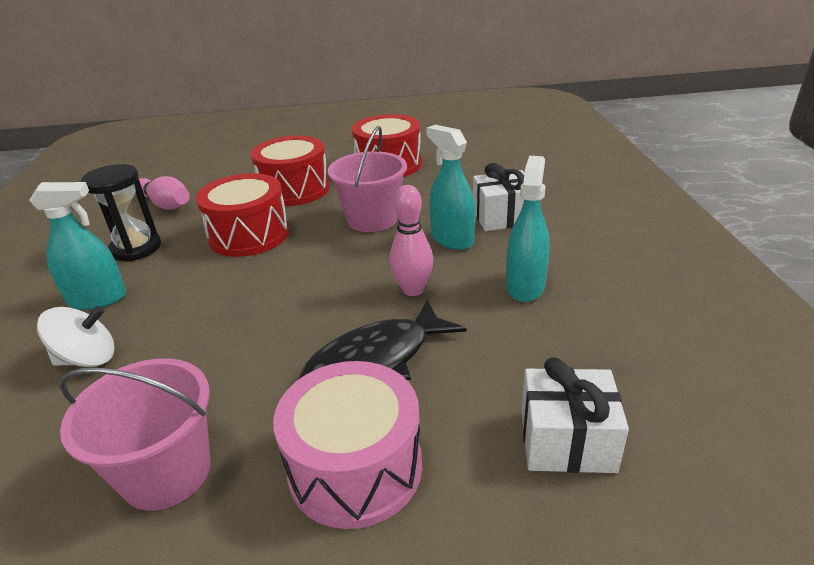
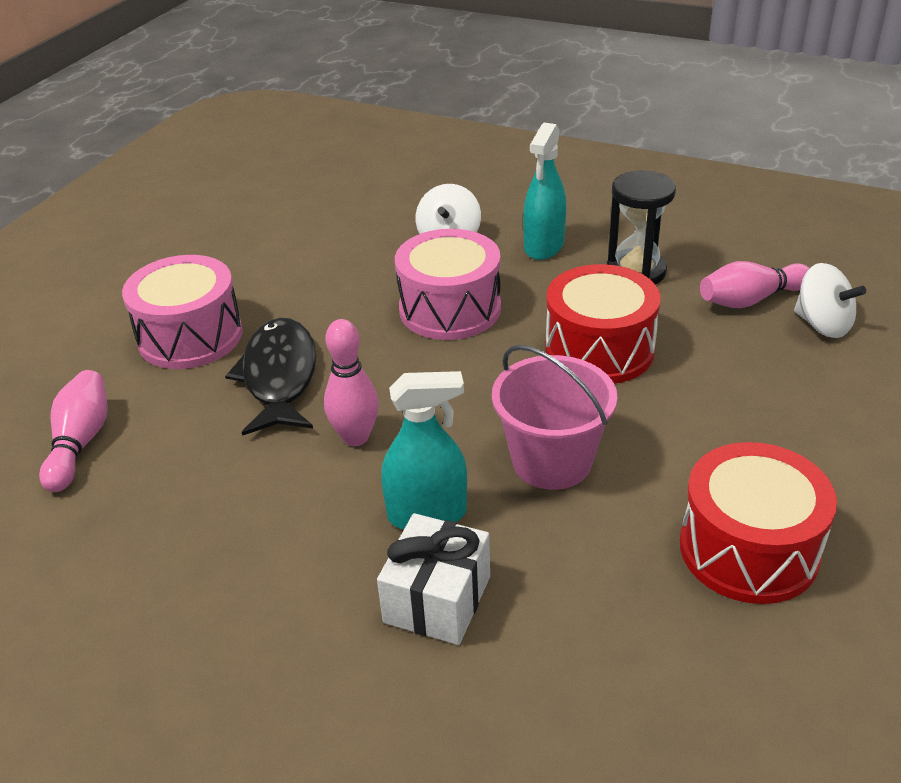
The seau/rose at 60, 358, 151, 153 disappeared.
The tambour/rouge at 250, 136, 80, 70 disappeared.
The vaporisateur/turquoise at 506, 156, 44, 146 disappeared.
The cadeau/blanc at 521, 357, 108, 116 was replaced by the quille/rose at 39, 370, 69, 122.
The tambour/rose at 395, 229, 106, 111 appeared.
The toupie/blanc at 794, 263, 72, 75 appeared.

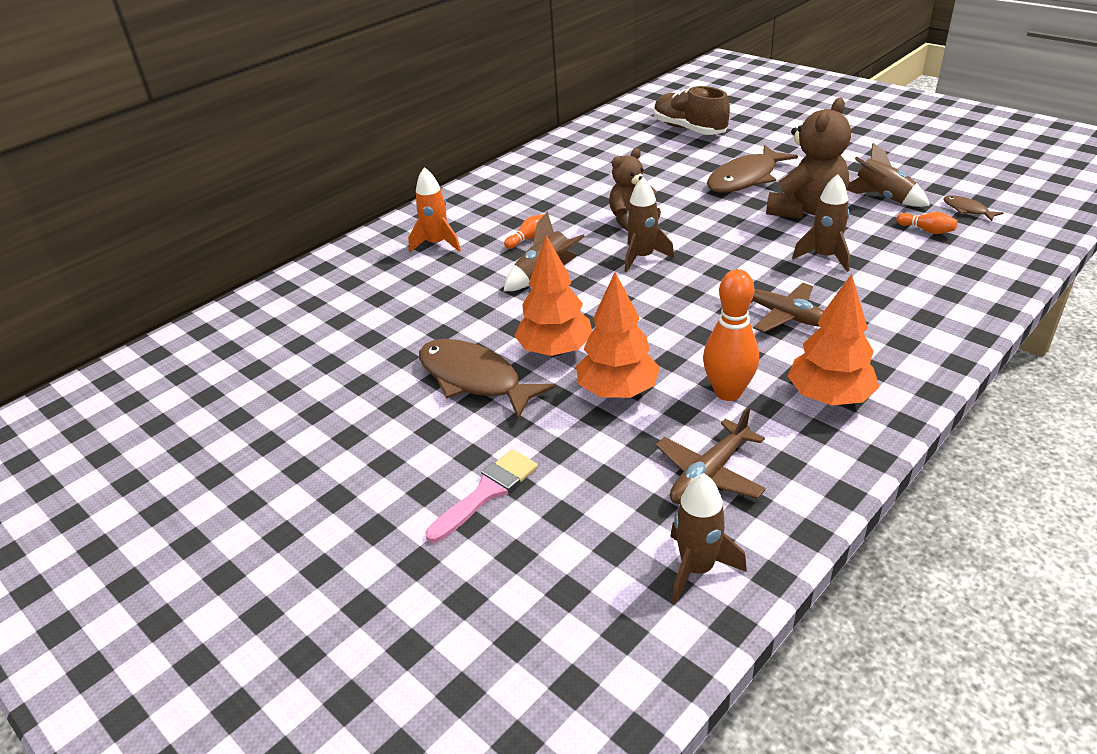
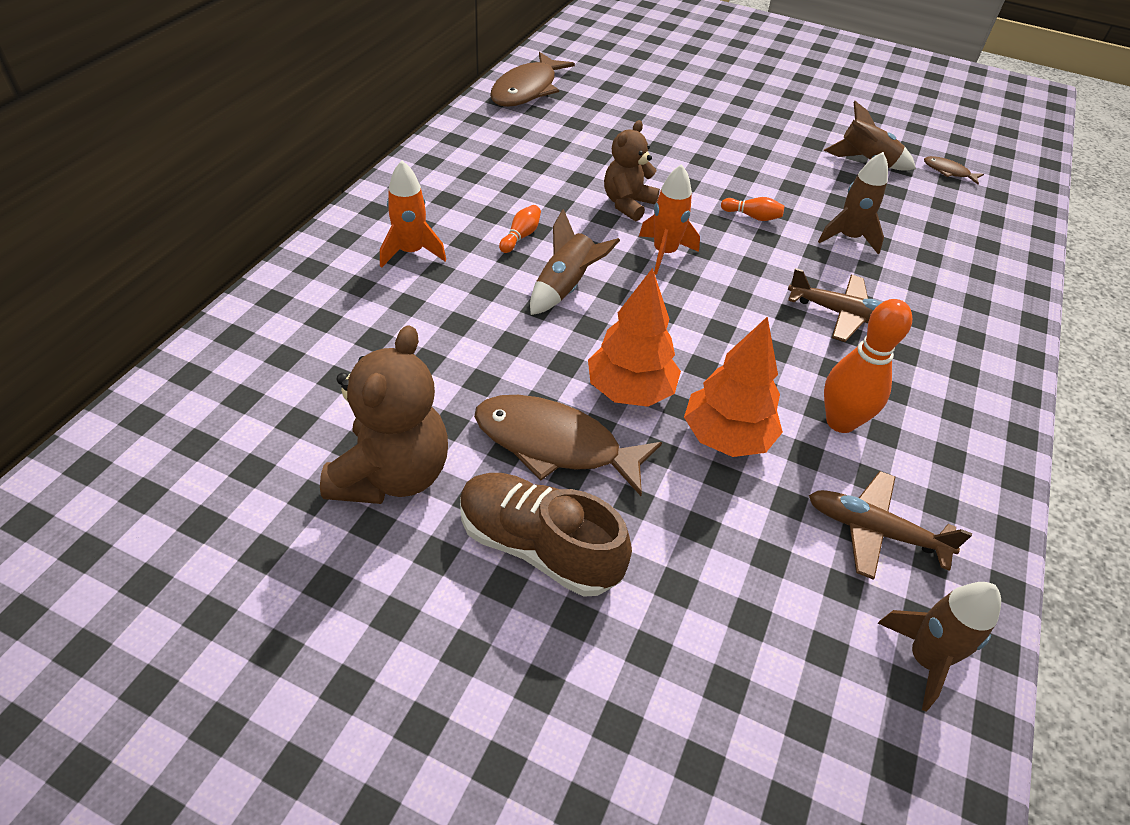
The pinceau/rose at 425, 449, 113, 94 disappeared.
The fusée/marron at 625, 177, 49, 95 became the fusée/orange at 639, 164, 61, 111.
The chaussure/marron moved from 654, 86, 76, 49 to 460, 473, 172, 124.
The avion/marron at 656, 407, 110, 97 turned 90 degrees clockwise.
The poisson/marron moved from 707, 145, 91, 48 to 490, 52, 85, 55.
The ours en peluche/marron moved from 766, 98, 85, 121 to 320, 325, 128, 179.
The arbre/orange at 788, 274, 91, 131 disappeared.
The quille/orange moved from 896, 212, 62, 22 to 721, 197, 63, 24.

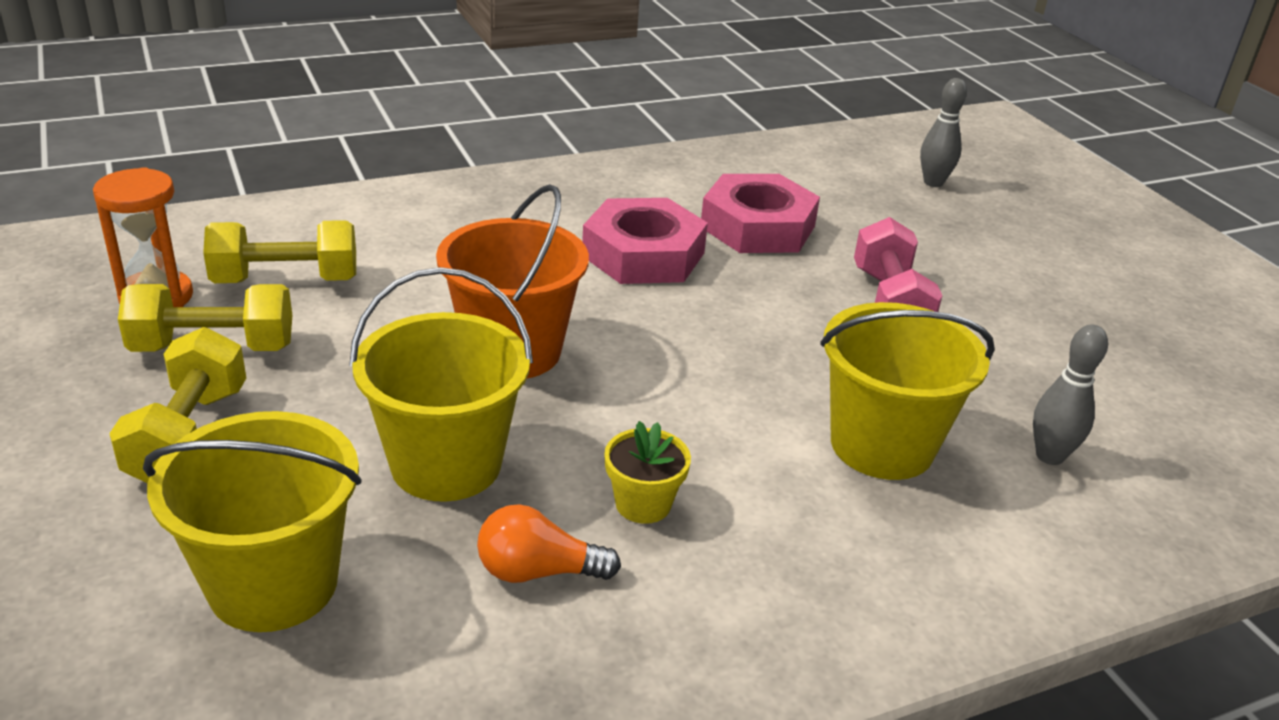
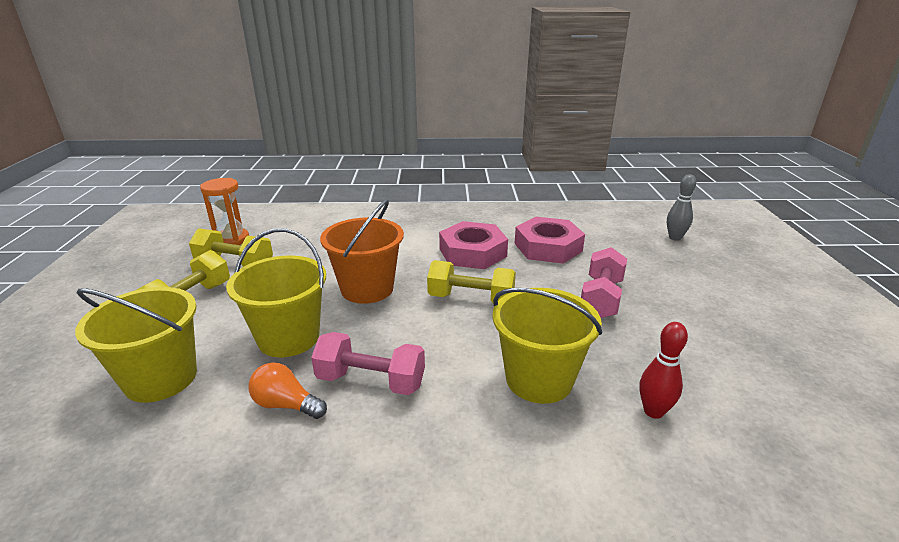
The haltère/jaune moved from 203, 220, 153, 63 to 427, 260, 89, 42.
The pot de fleurs/jaune at 604, 421, 87, 103 was replaced by the haltère/rose at 311, 332, 114, 63.
The quille/gris at 1033, 324, 75, 141 became the quille/rouge at 640, 322, 48, 97.

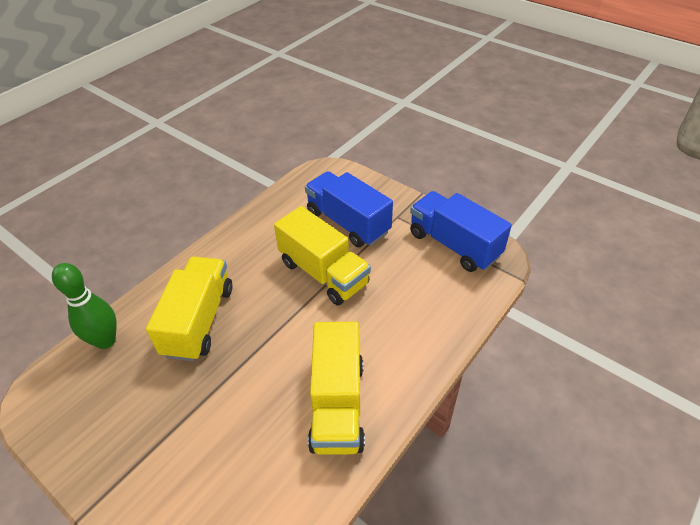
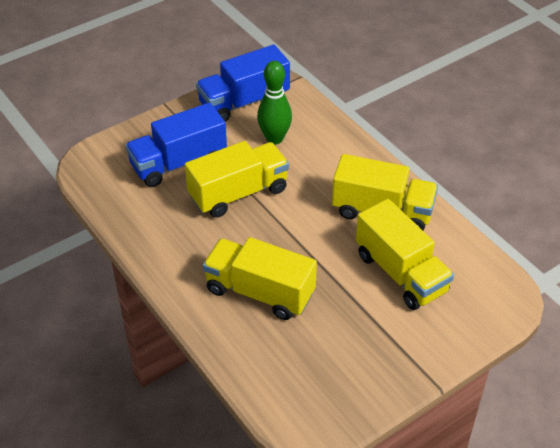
The quille/vert moved from 52, 263, 65, 86 to 257, 61, 35, 83.
The camion/jaune at 356, 199, 98, 111 appeared.

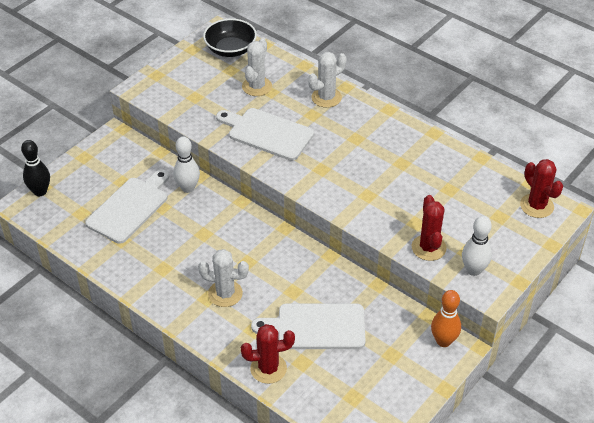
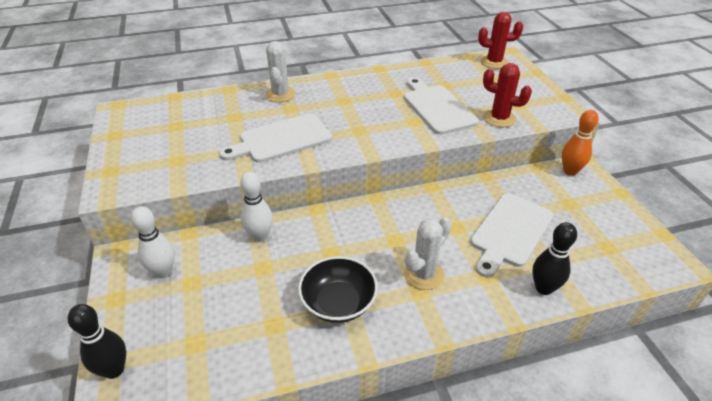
The planche à découper/blanc moved from 85, 169, 84, 75 to 404, 78, 75, 57.
The bol/noir moved from 203, 19, 54, 38 to 298, 256, 80, 67.
The cactus/rouge at 241, 324, 54, 60 was replaced by the quille/noir at 532, 222, 45, 73.
The cactus/blanc at 242, 38, 30, 58 disappeared.
The quille/blanc moved from 462, 216, 30, 60 to 131, 206, 44, 72.

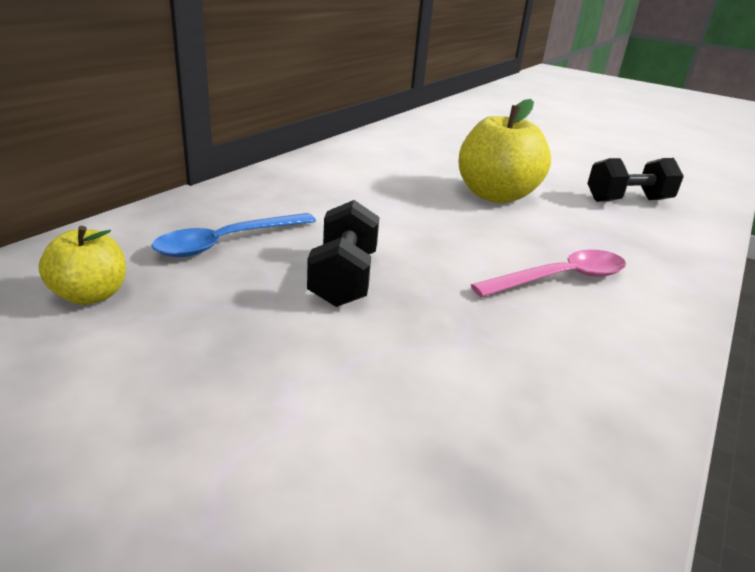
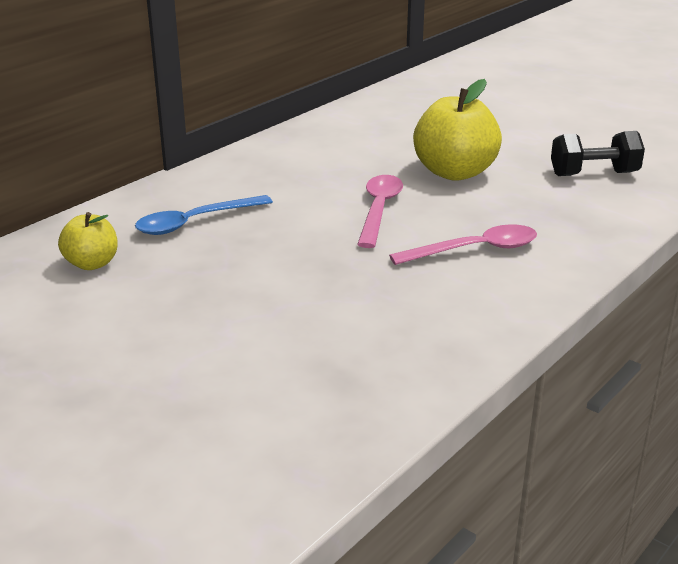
The haltère/noir at 307, 200, 72, 107 disappeared.
The cuillère/rose at 357, 175, 46, 73 appeared.

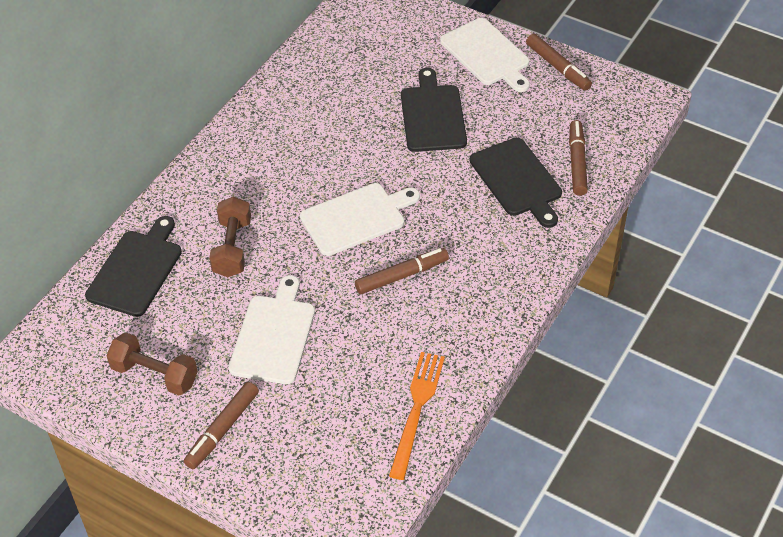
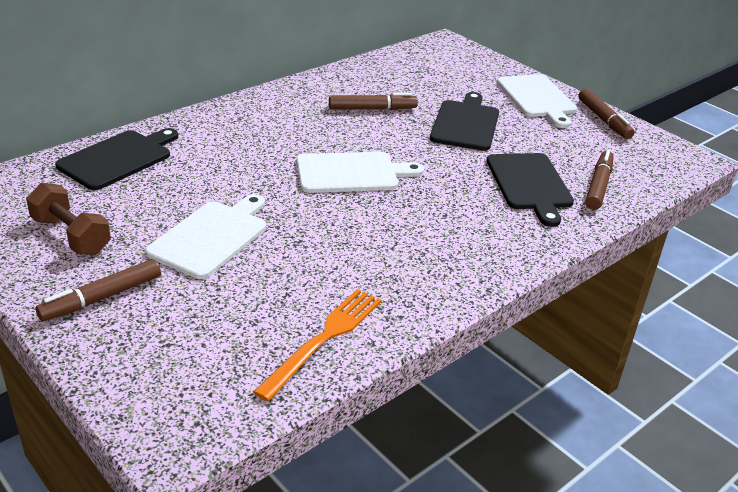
The haltère/marron at 209, 196, 42, 81 disappeared.
The feutre/marron moved from 355, 248, 94, 46 to 329, 93, 89, 17.

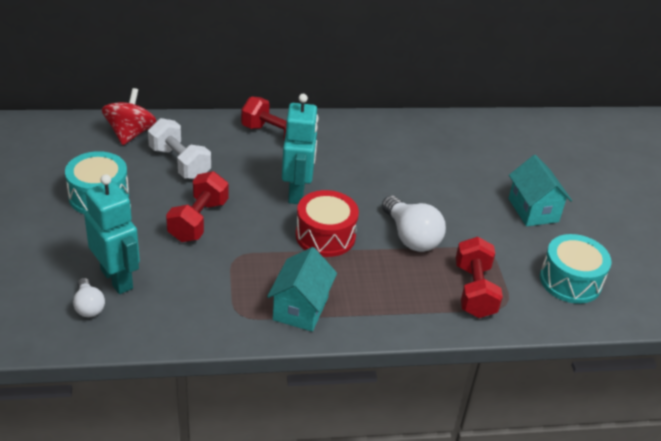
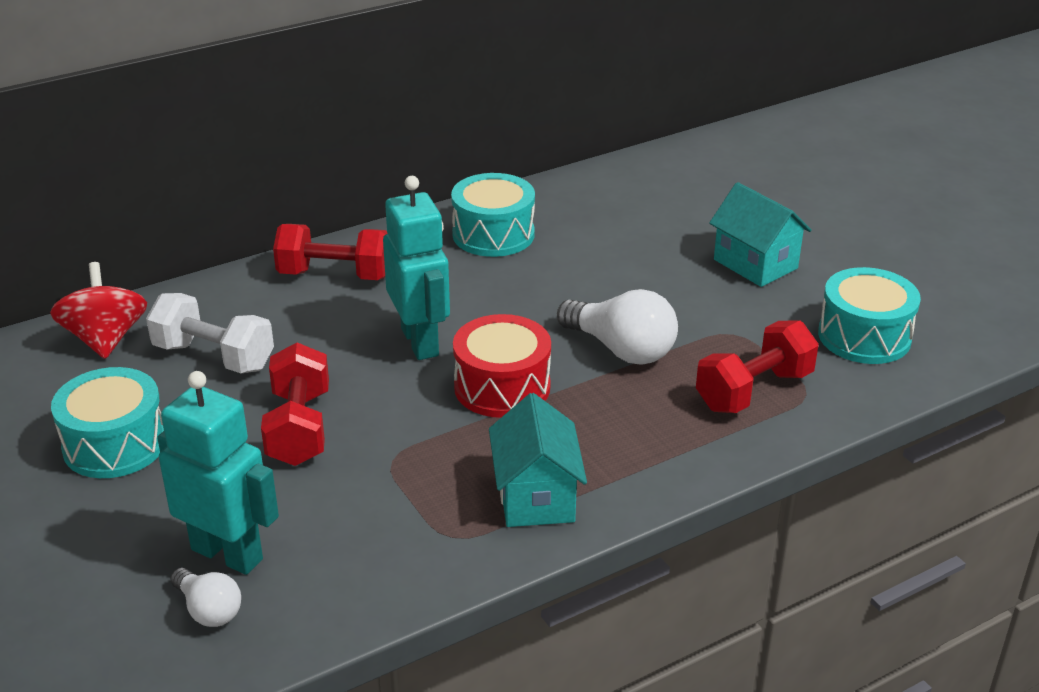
The haltère/rouge at 456, 237, 47, 81 turned 75 degrees clockwise.
The tambour/turquoise at 451, 173, 84, 84 appeared.

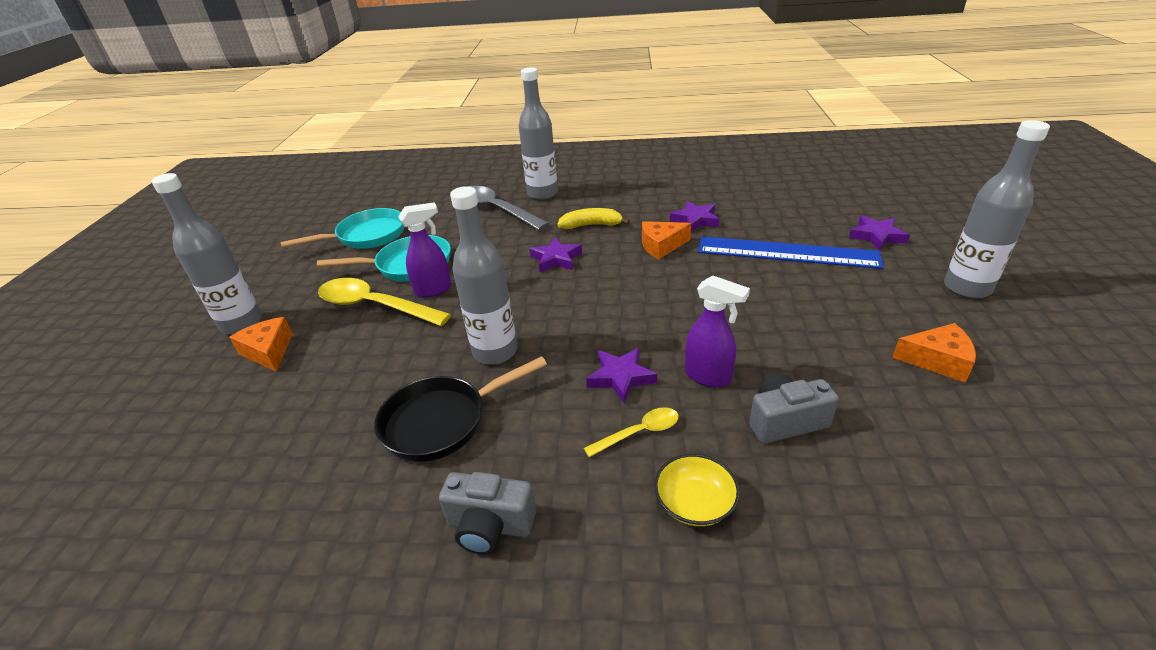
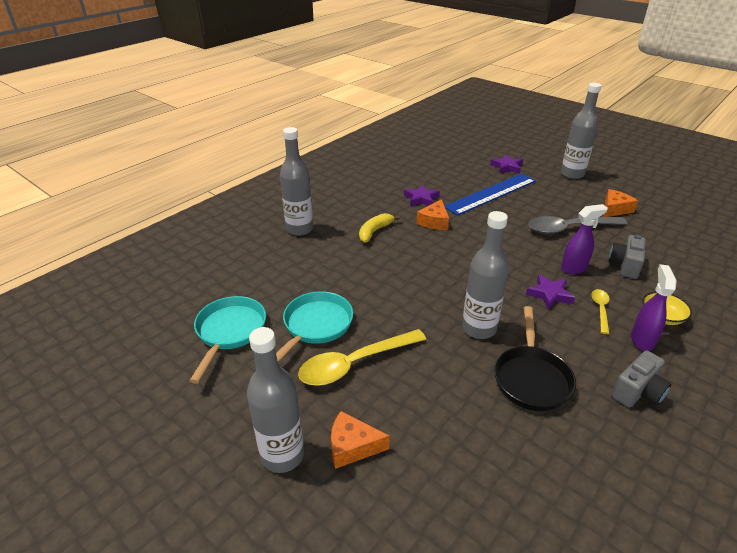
The vaporisateur/violet moved from 398, 202, 53, 96 to 631, 264, 46, 87.
The cuillère/gris moved from 469, 186, 81, 45 to 529, 216, 98, 18.
The étoile/violet at 529, 237, 53, 35 disappeared.

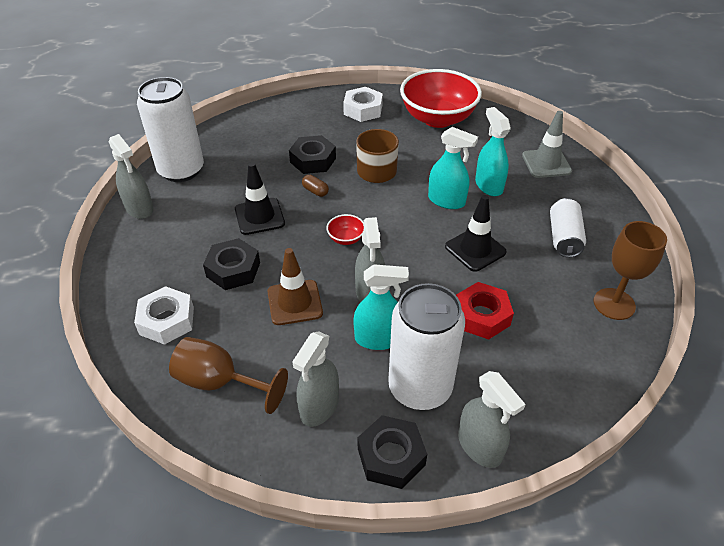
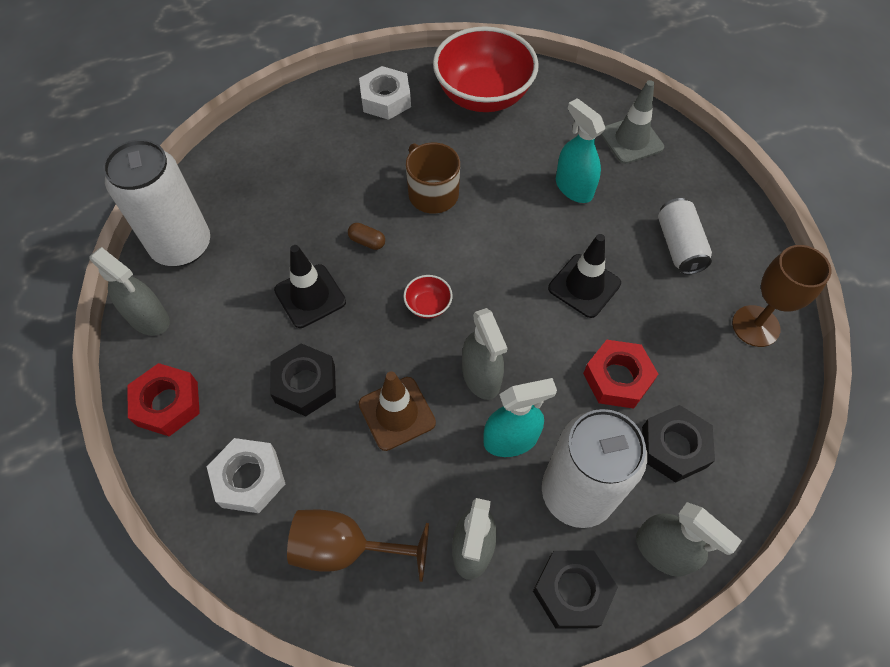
The écrou/noir moved from 289, 135, 47, 39 to 642, 405, 73, 78.
The vaporisateur/turquoise at 428, 127, 50, 82 disappeared.
The écrou/rouge at 127, 363, 73, 73 appeared.

